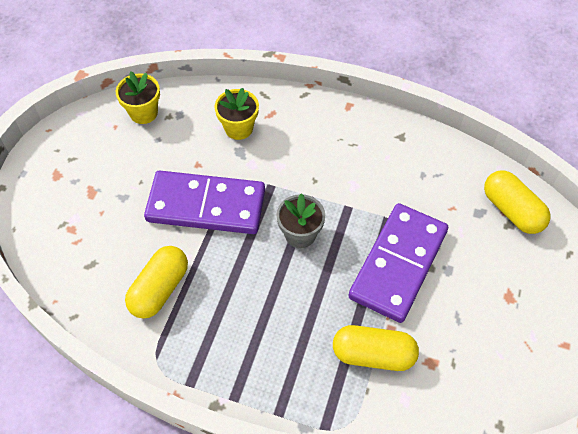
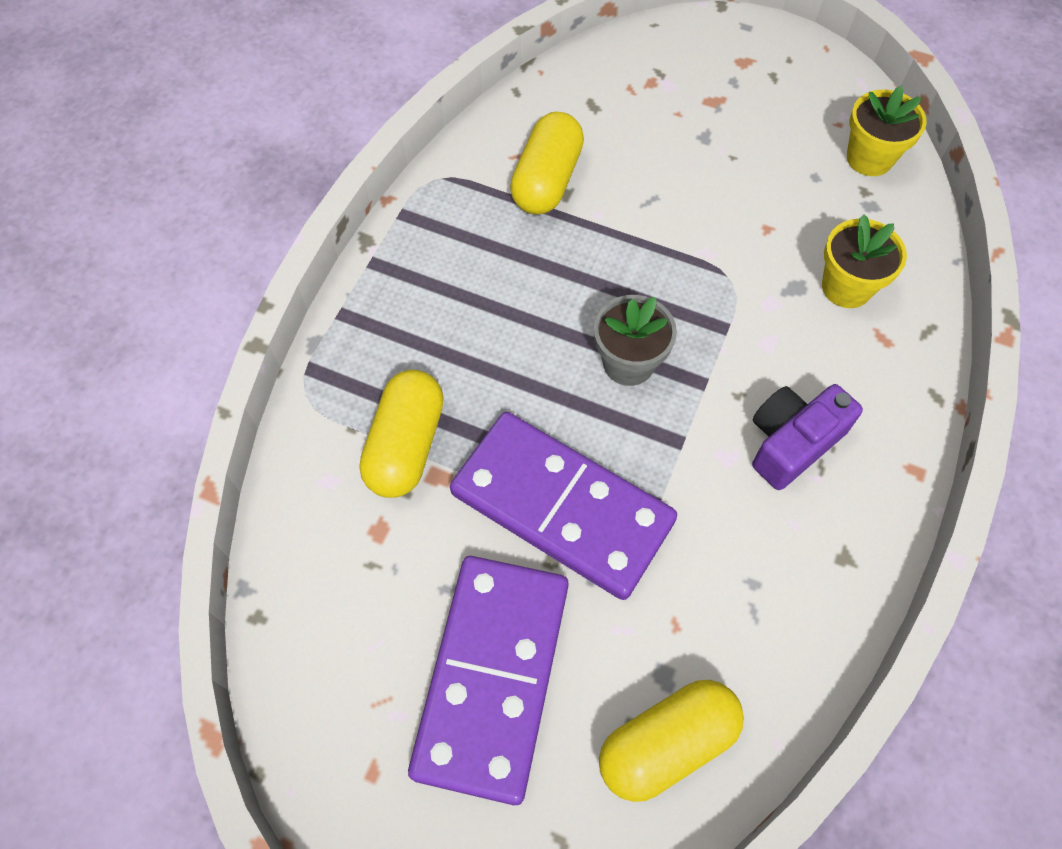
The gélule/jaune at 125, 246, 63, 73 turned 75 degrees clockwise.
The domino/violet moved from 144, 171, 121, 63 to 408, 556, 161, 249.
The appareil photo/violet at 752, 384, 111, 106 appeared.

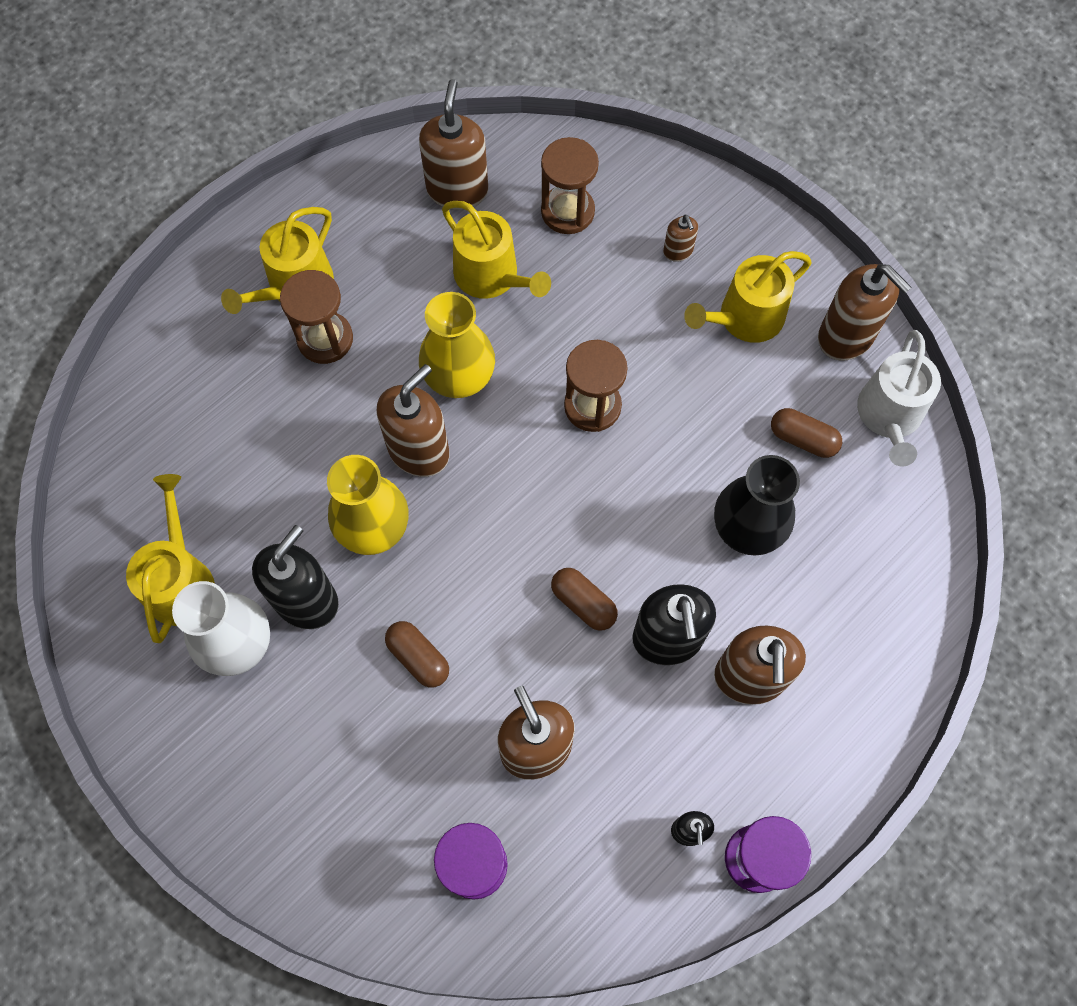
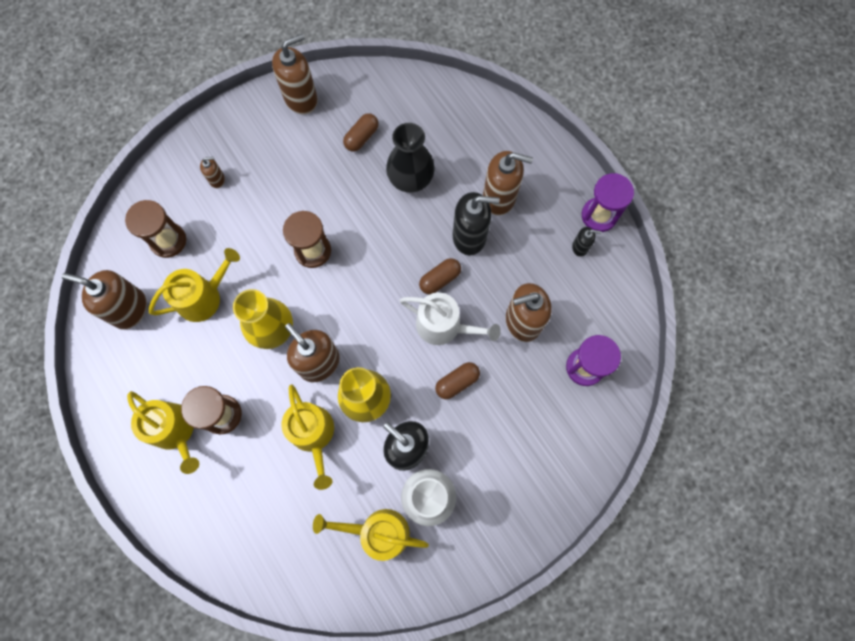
The arrosoir/jaune moved from 684, 251, 128, 92 to 282, 384, 52, 106.
The arrosoir/blanc moved from 857, 330, 84, 137 to 400, 292, 101, 53.

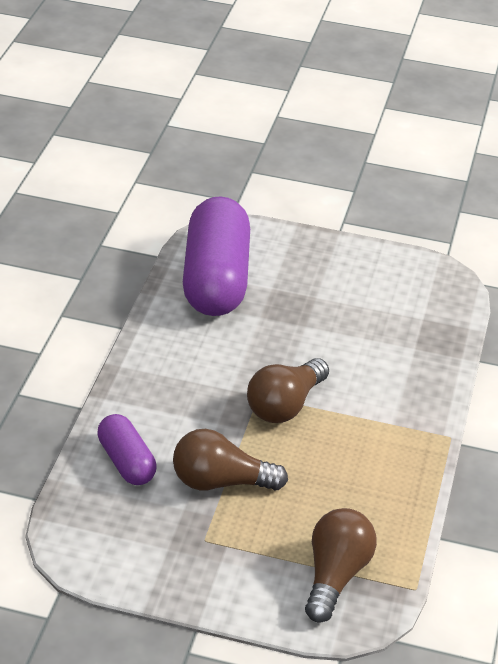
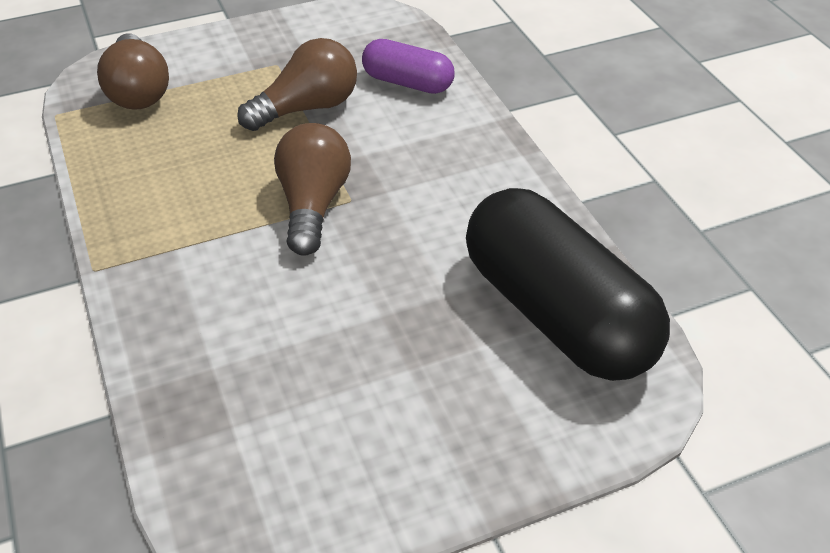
The gélule/violet at 183, 197, 67, 119 became the gélule/noir at 466, 188, 204, 193.

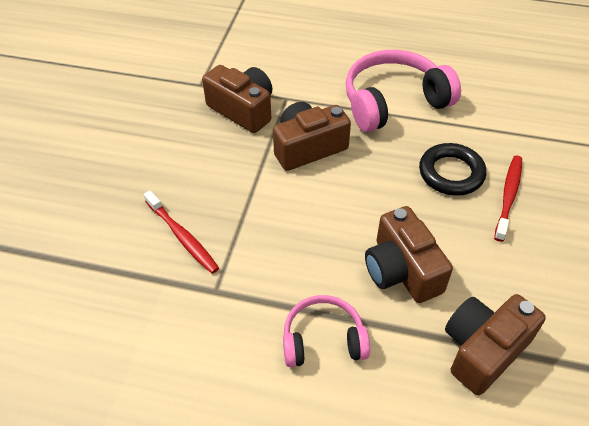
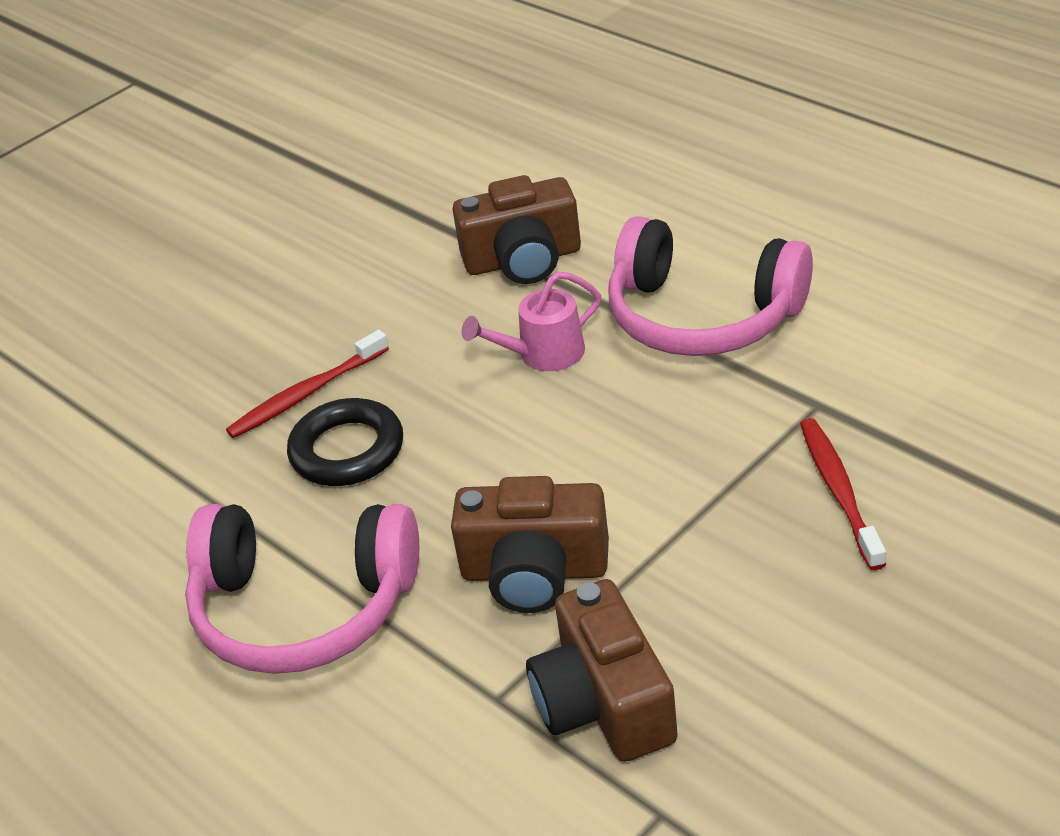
The casque audio/rose at 283, 295, 87, 72 changed to 1.68 times the size.
The appareil photo/marron at 365, 206, 88, 97 was replaced by the arrosoir/rose at 461, 272, 140, 99.

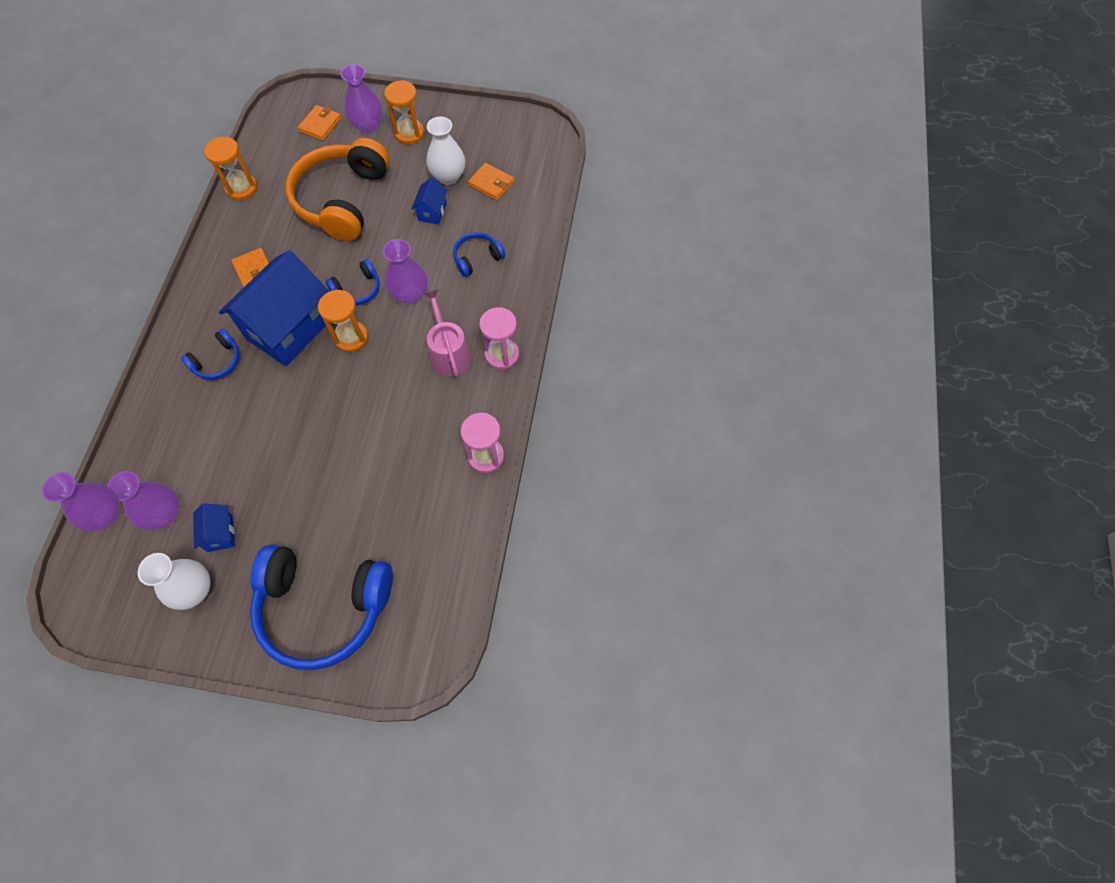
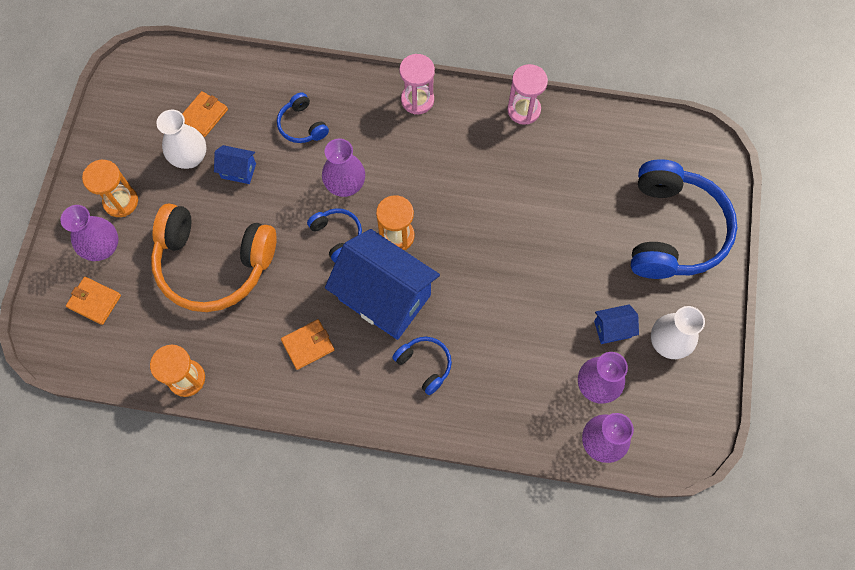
The arrosoir/rose at 424, 289, 47, 88 disappeared.

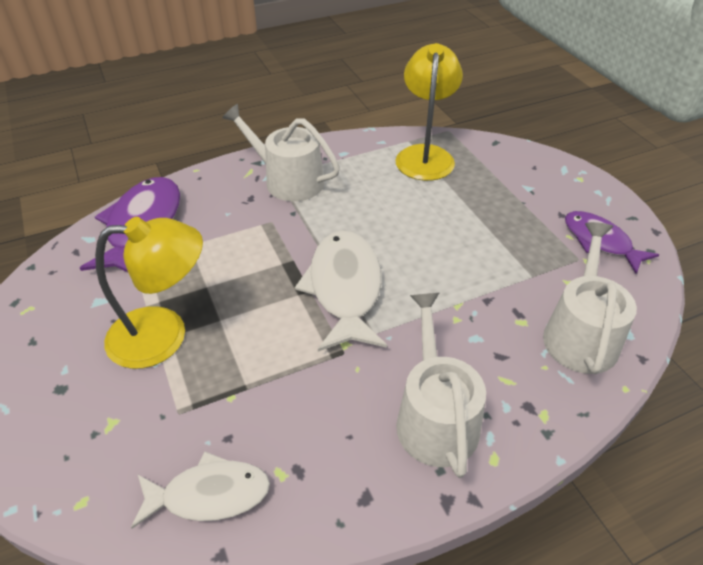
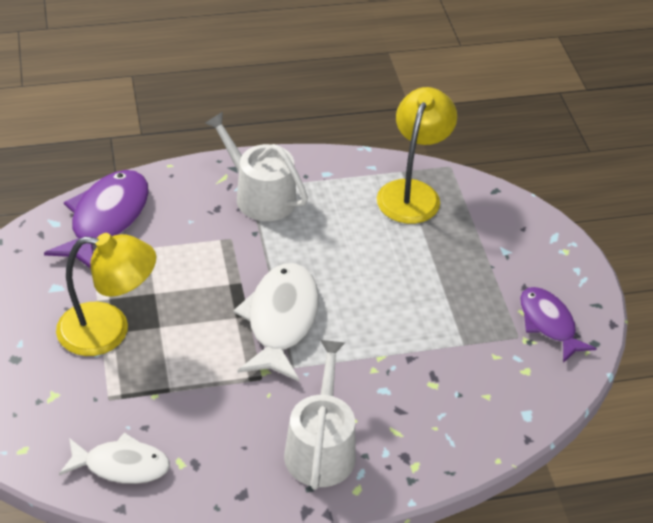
The arrosoir/blanc at 543, 222, 94, 152 disappeared.

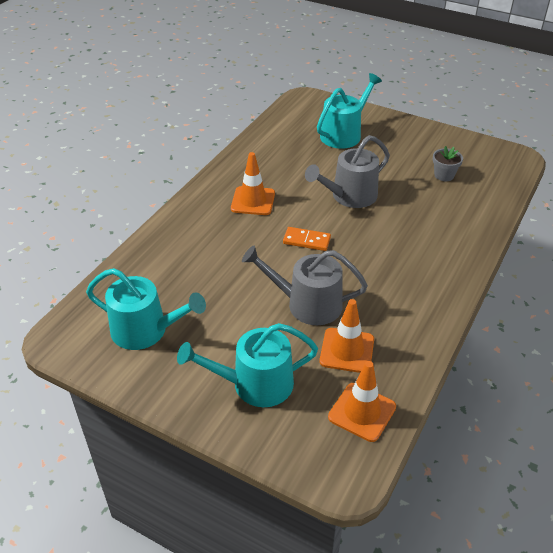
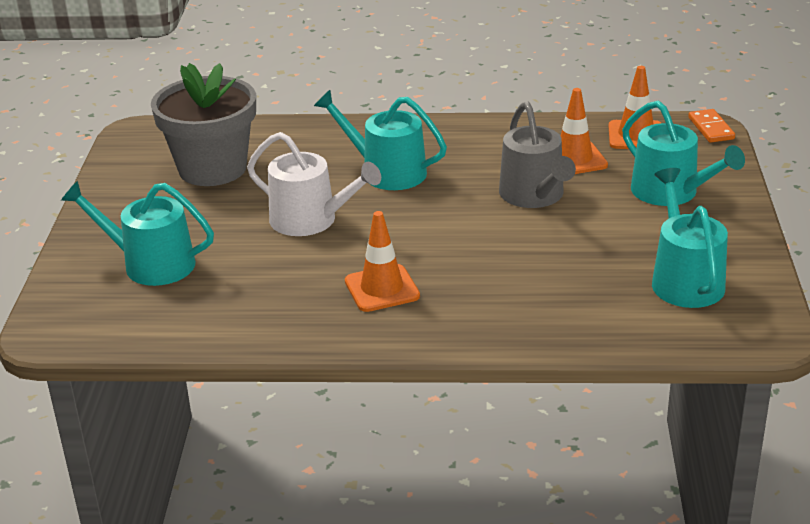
The domino/orange moved from 283, 227, 48, 24 to 688, 109, 47, 34.
The arrosoir/gris at 305, 135, 85, 73 became the arrosoir/blanc at 247, 132, 134, 104.
The pot de fleurs/gris at 433, 146, 30, 35 changed to 2.44 times the size.
The arrosoir/turquoise at 314, 90, 133, 100 appeared.

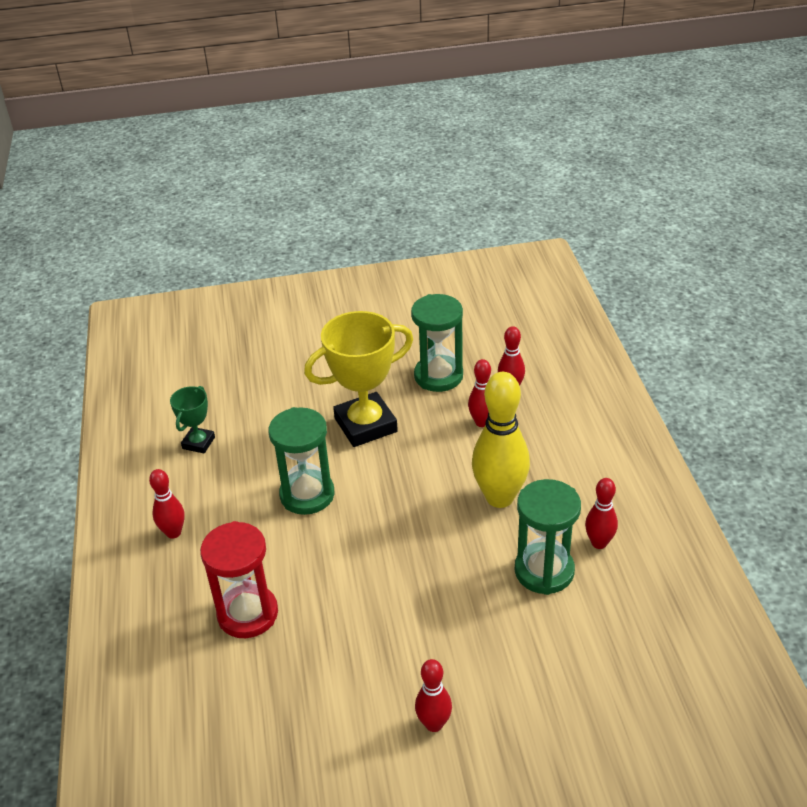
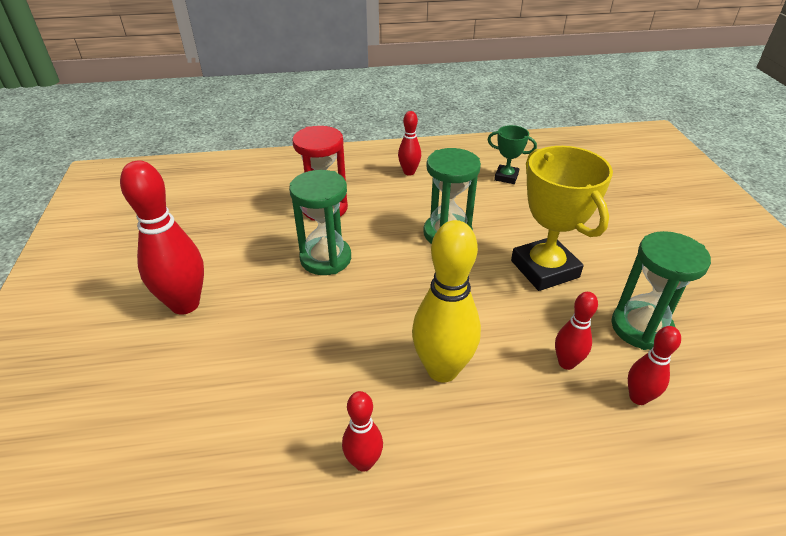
The quille/rouge at 415, 659, 37, 73 changed to 1.87 times the size.
The sablier/vert moved from 515, 479, 66, 116 to 289, 170, 62, 105.

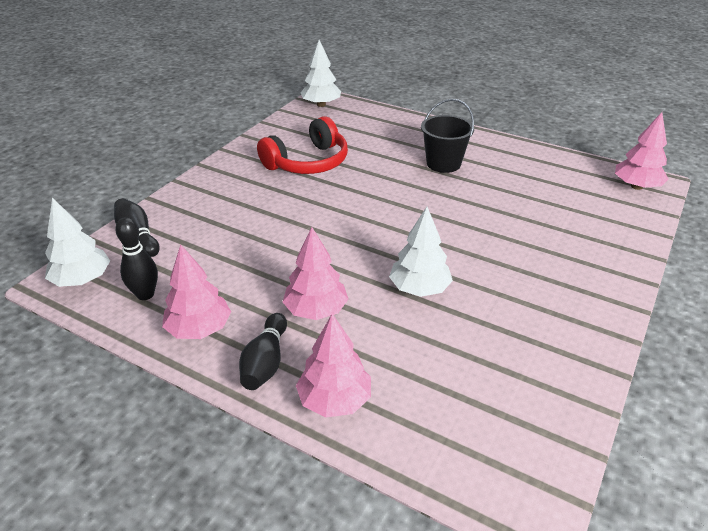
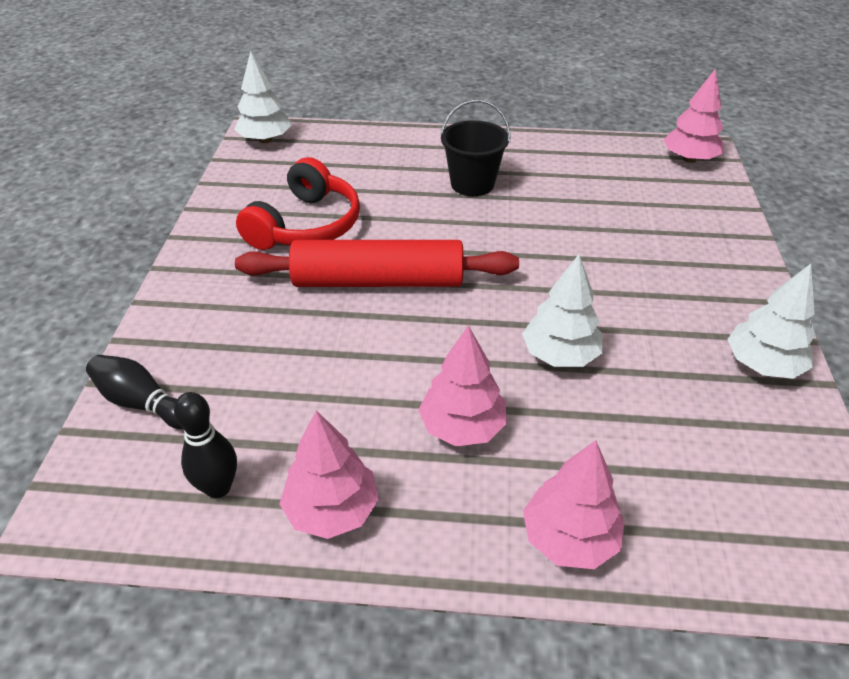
The arbre/blanc moved from 45, 198, 65, 89 to 728, 264, 88, 115.
The quille/noir at 239, 313, 48, 77 disappeared.
The rouleau à pâtisserie/rouge at 235, 240, 284, 47 appeared.

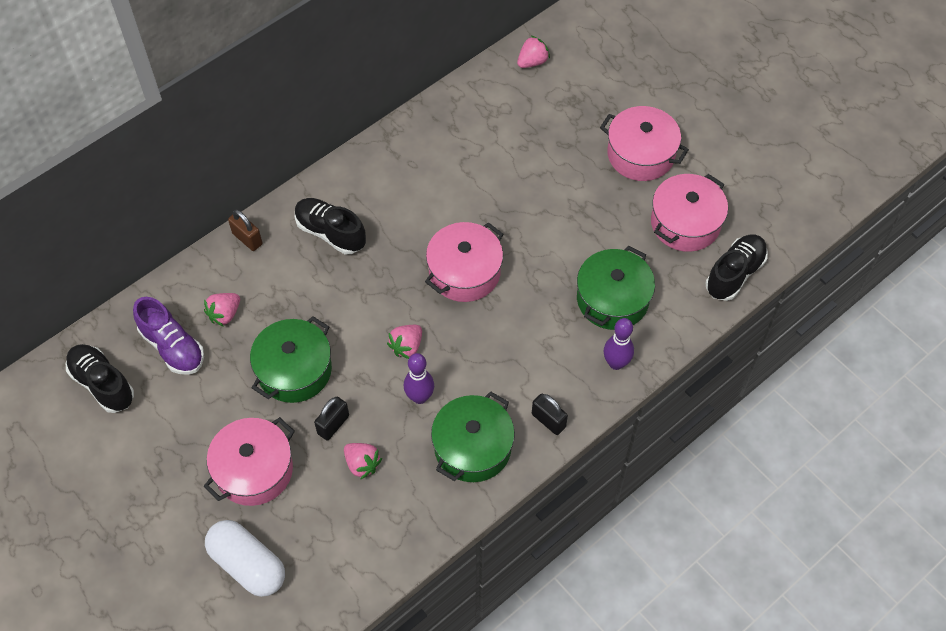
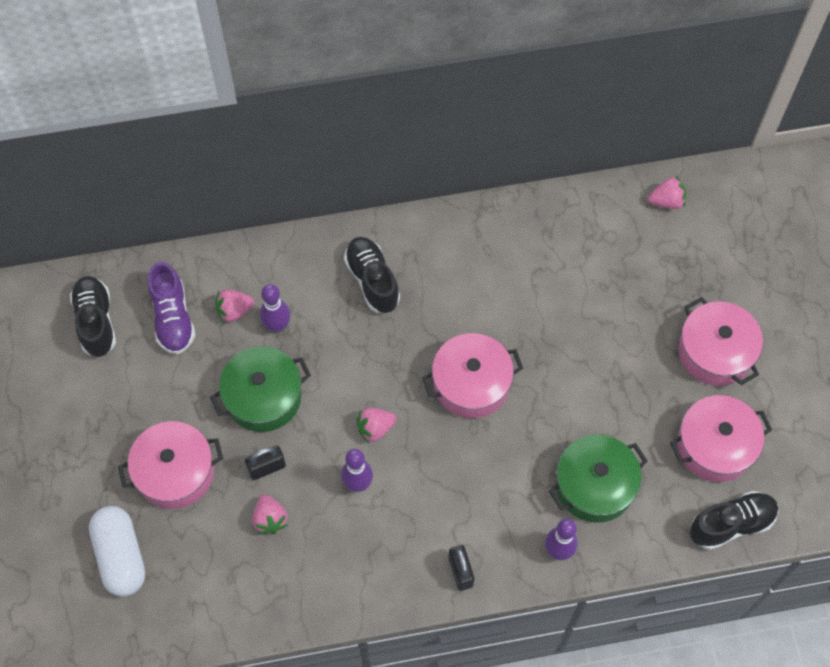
The cadenas/marron at 228, 210, 34, 41 disappeared.
The marmite/vert at 431, 391, 84, 91 disappeared.
The quille/violet at 260, 284, 30, 49 appeared.

